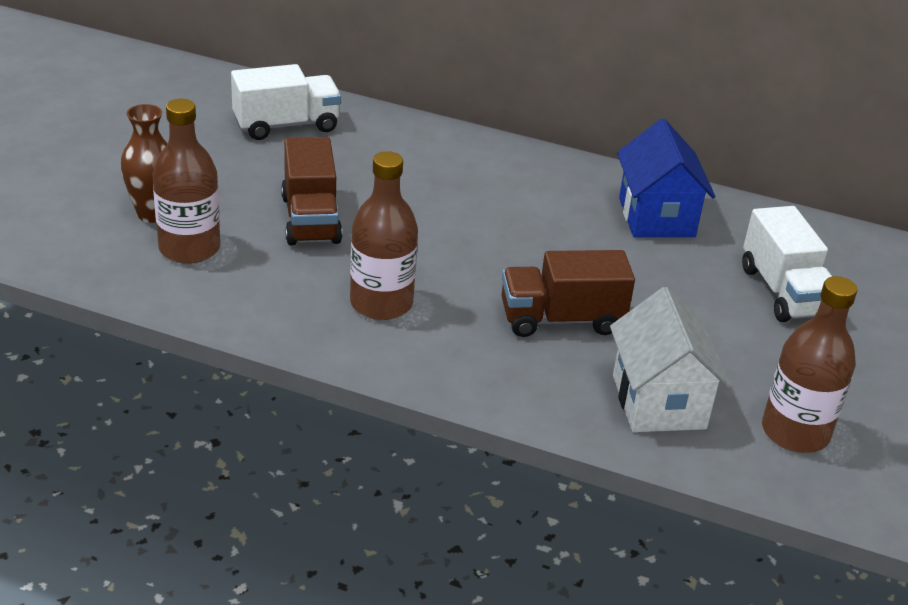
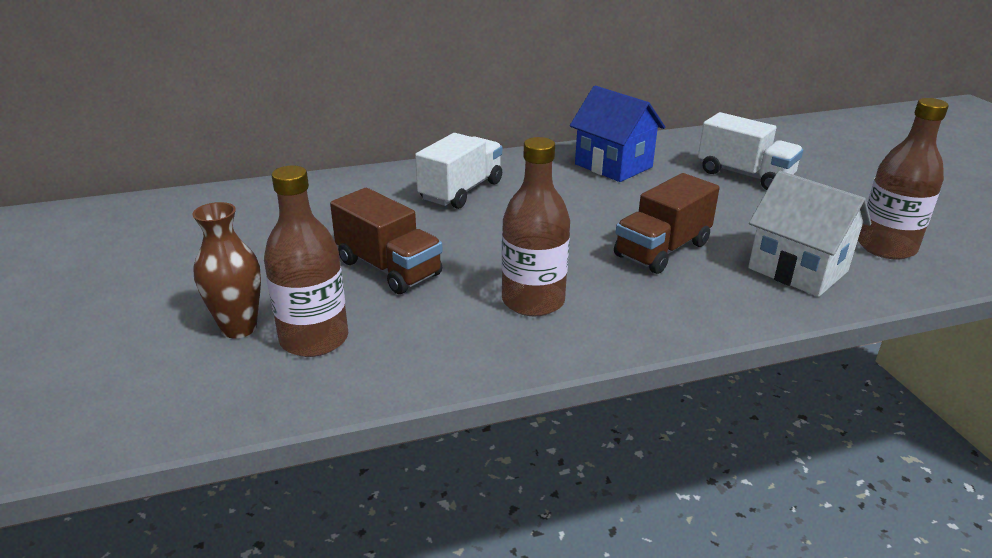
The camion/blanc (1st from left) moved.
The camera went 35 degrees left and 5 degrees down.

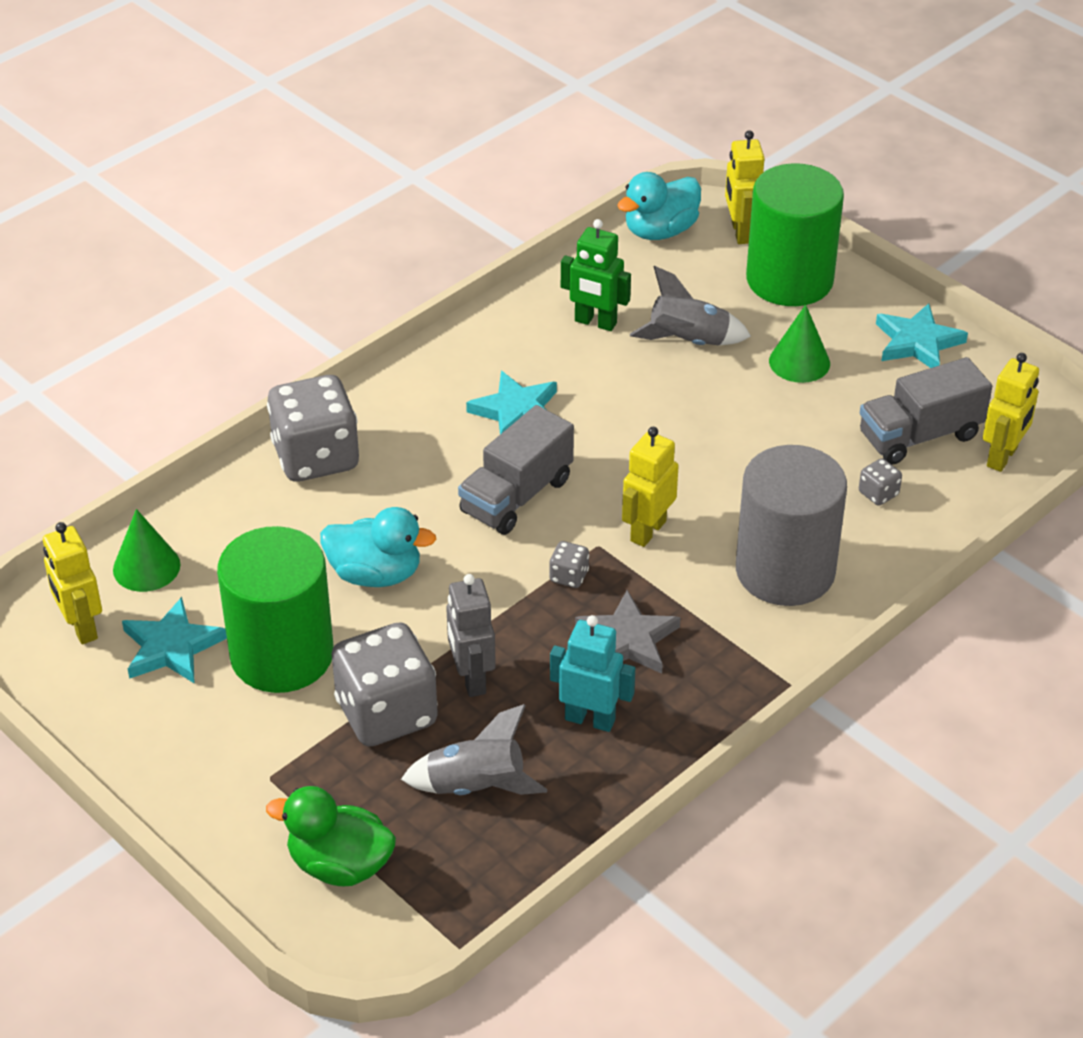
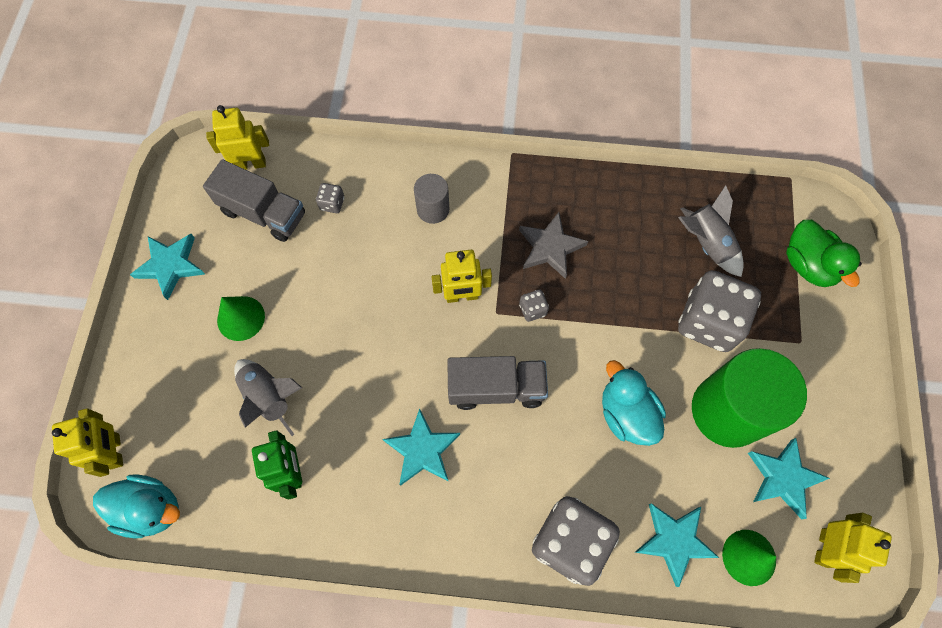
The robot/gris disappeared.
The robot/turquoise disappeared.
The robot/jaune (3rd from left in the first image) turned 60 degrees counterclockwise.
The cylindre/gris changed to 0.49 times the size.
The cylindre/vert (2nd from left) disappeared.
The étoile/turquoise (3rd from left) appeared.
The camera went 130 degrees left and 25 degrees up.

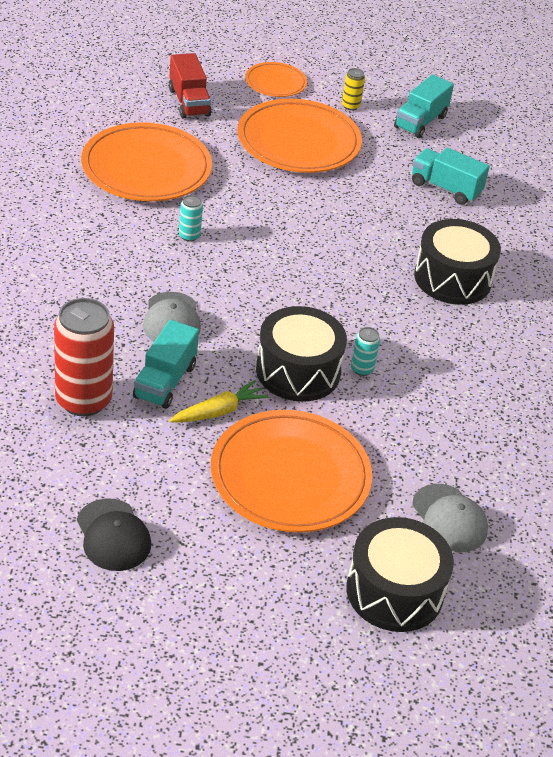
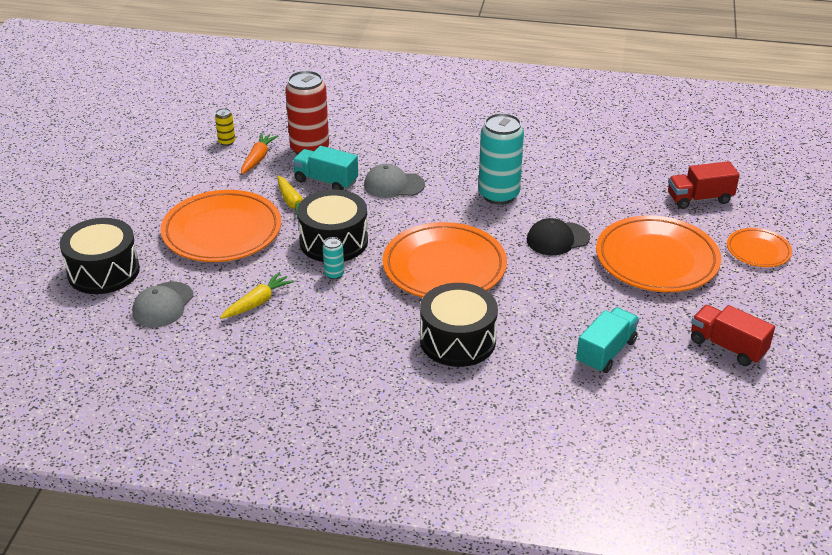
The casquette/noir moved.
The assiette/orange (1st from left in the first image) moved.
The canette/turquoise (1st from left in the first image) changed to 2.27 times the size.
The canette/jaune moved.
The camion/turquoise (2nd from left) became the camion/rouge (2nd from left).
The casquette/gris (2nd from left in the first image) turned 45 degrees counterclockwise.
The carotte/jaune (1st from left) appeared.
The carotte/orange appeared.
The camera went 100 degrees right and 5 degrees down.

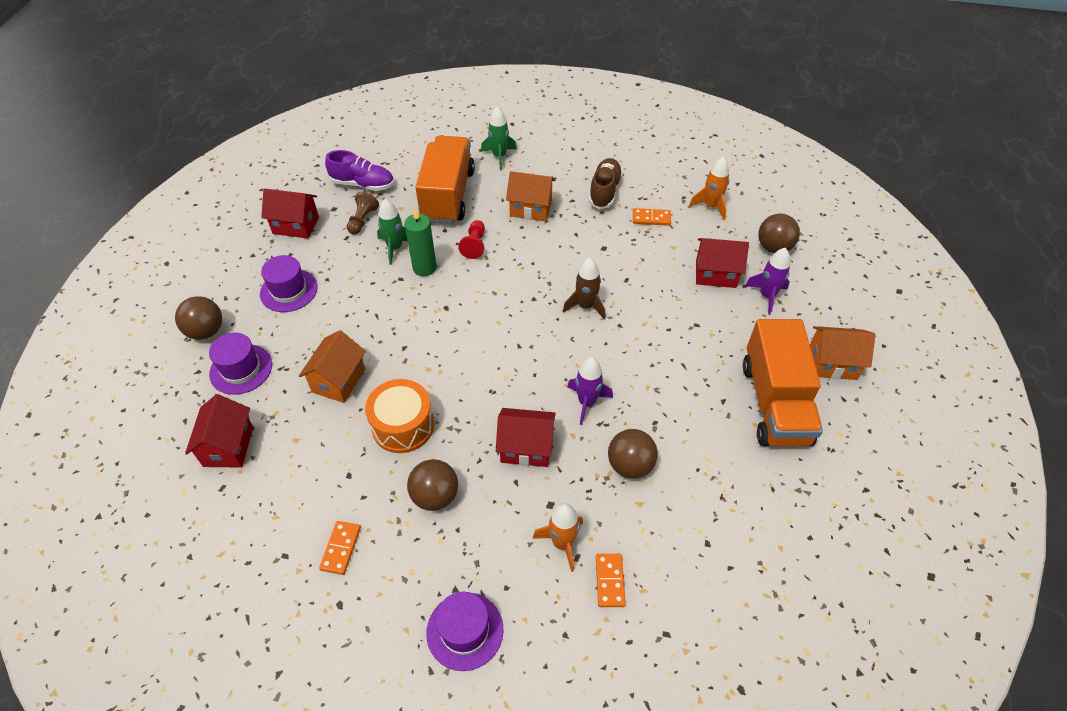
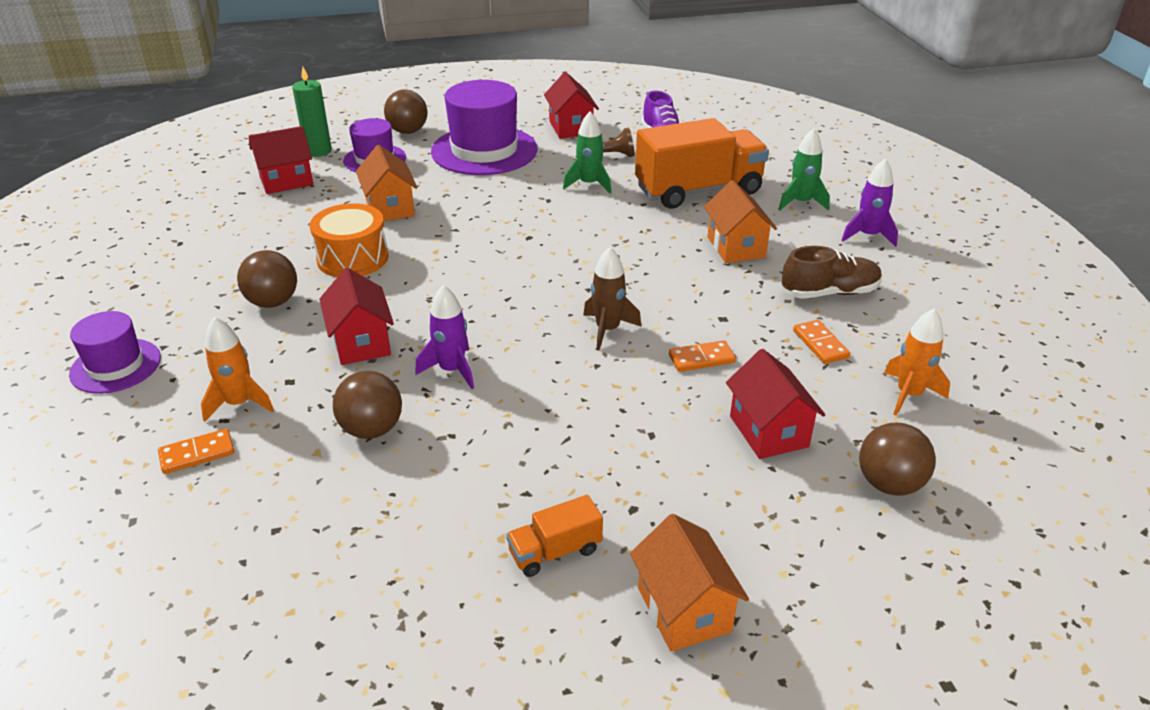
The chapeau/violet (2nd from left in the first image) changed to 1.74 times the size.
The maison/orange (1st from left) turned 75 degrees clockwise.
The domino/orange (1st from left in the first image) moved.
The bougie/vert moved.
The pion/rouge disappeared.
The camion/orange (2nd from left in the first image) changed to 0.45 times the size.
The fusée/violet (2nd from left) moved.
The camera went 65 degrees right and 15 degrees down.

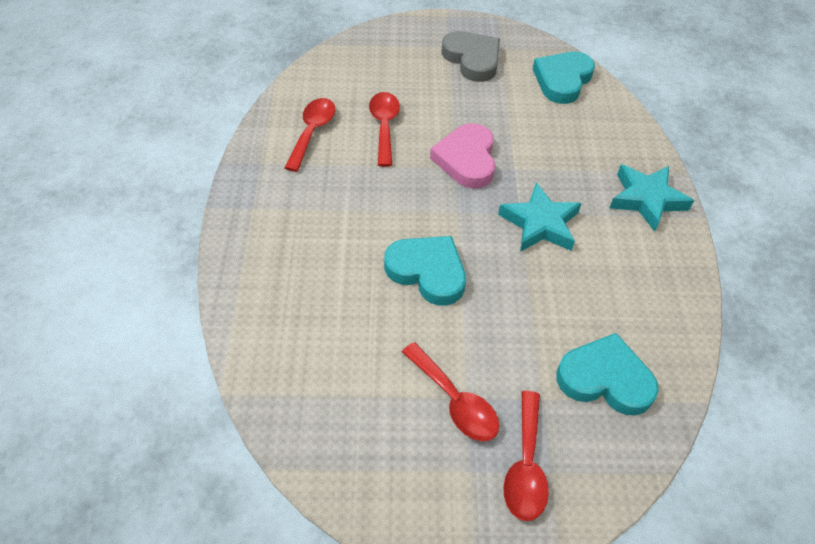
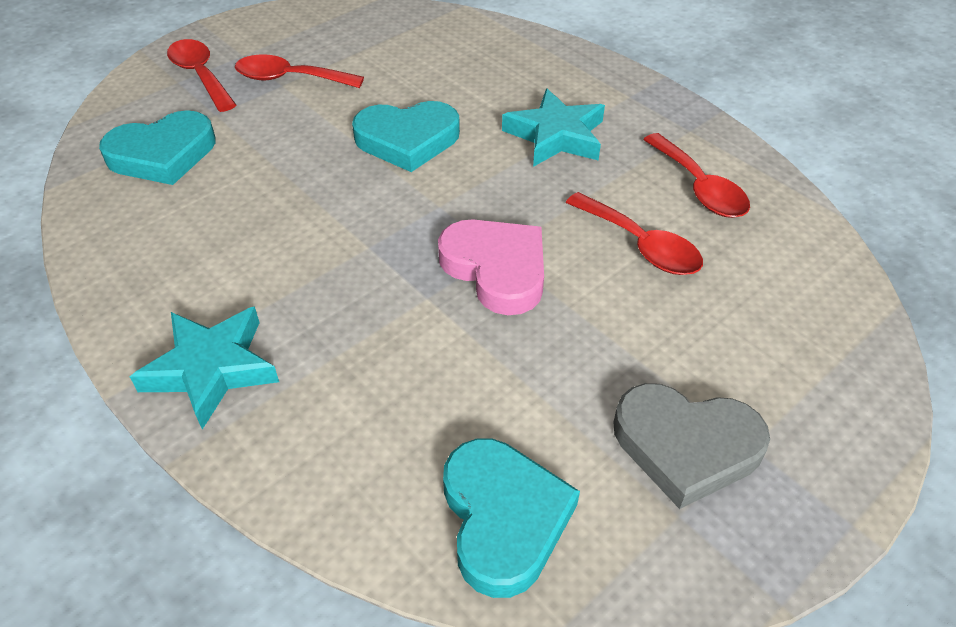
The étoile/turquoise (1st from left in the first image) moved.
The camera went 140 degrees right and 5 degrees down.

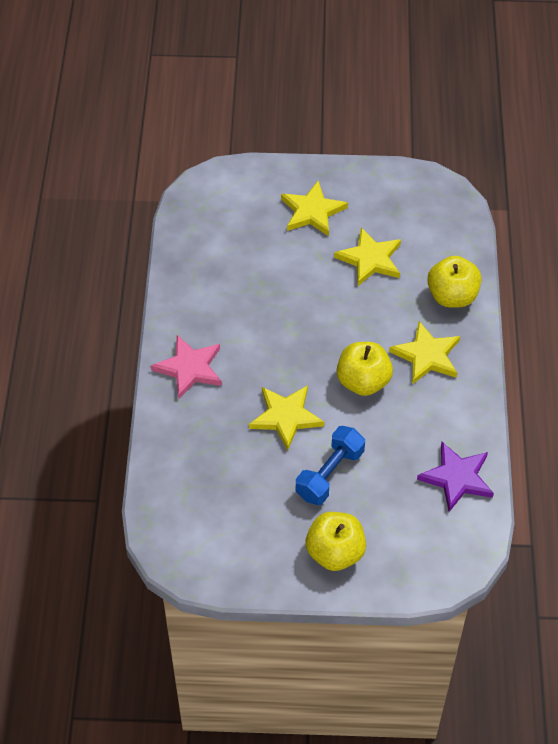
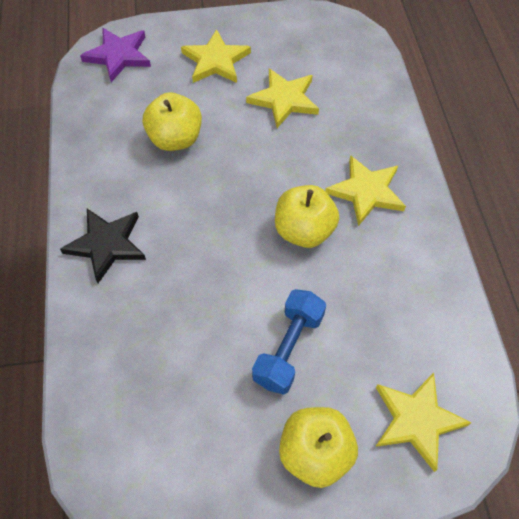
The étoile/rose became the étoile/noir.
The étoile/jaune (1st from left in the first image) moved.
The étoile/violet moved.
The pomme/jaune (3rd from left in the first image) moved.
The camera went 10 degrees left and 5 degrees up.

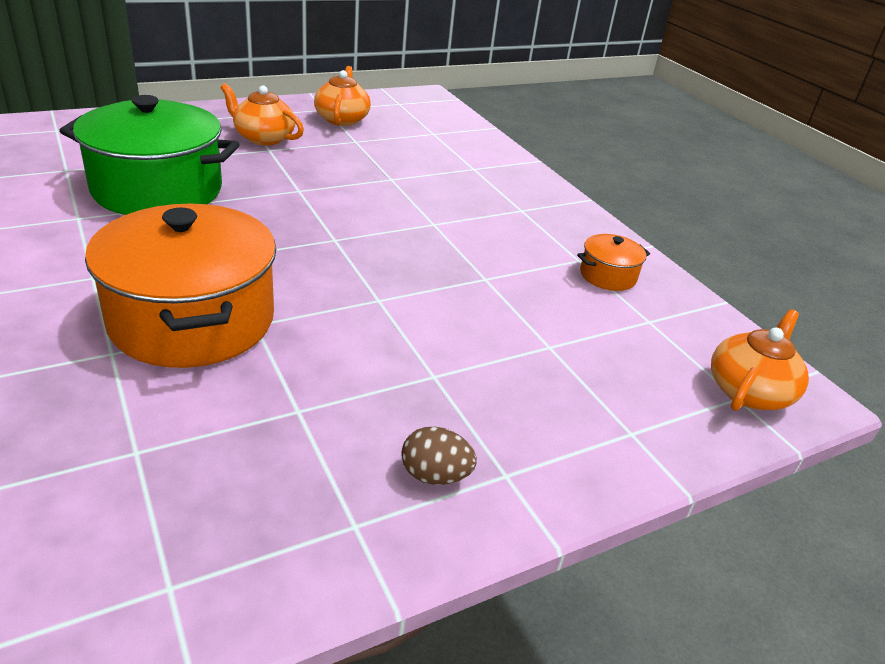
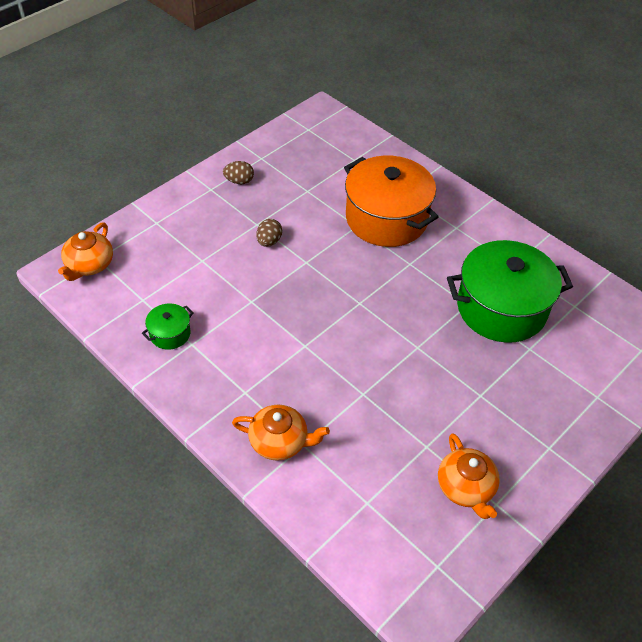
The théière/orange (1st from left in the first image) moved.
The marmite/orange (2nd from left) became the marmite/vert (1st from left).
The œuf/marron (2nd from left) appeared.
The camera went 165 degrees right and 15 degrees up.

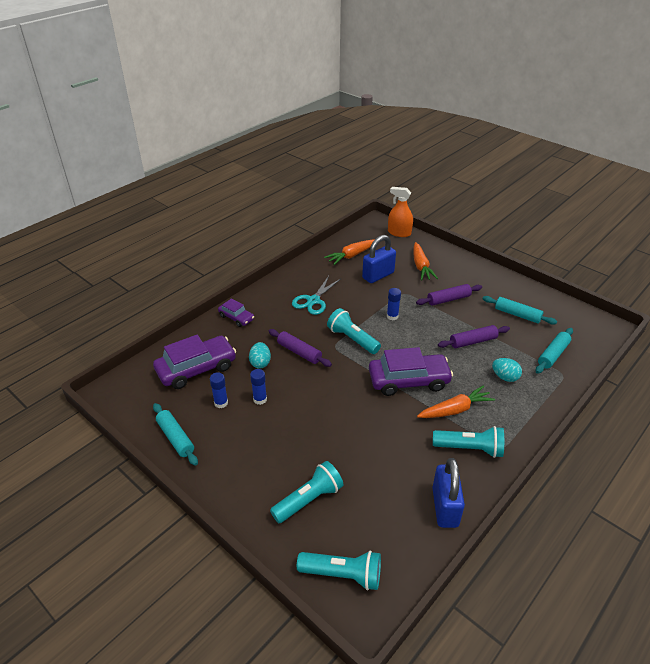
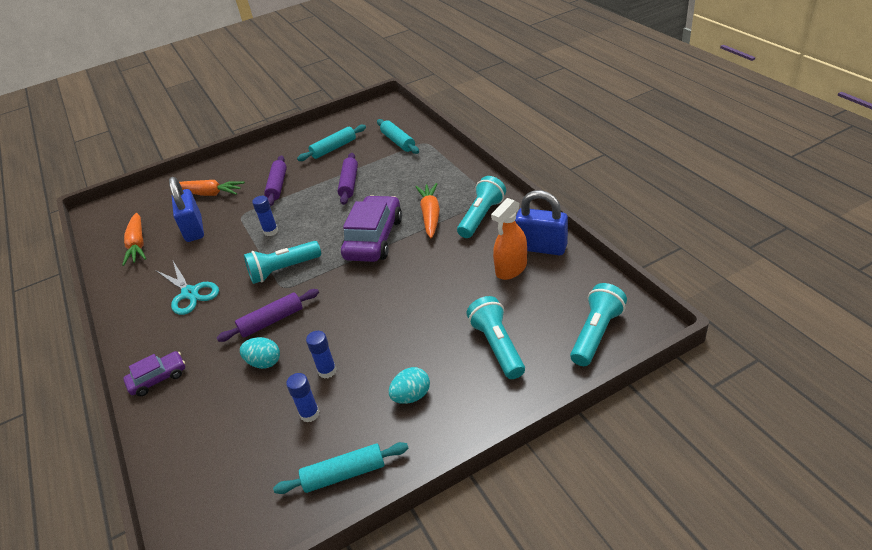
The voiture/violet (1st from left) disappeared.
The vaporisateur/orange moved.
The œuf/turquoise (2nd from left) moved.
The camera went 65 degrees left and 0 degrees up.

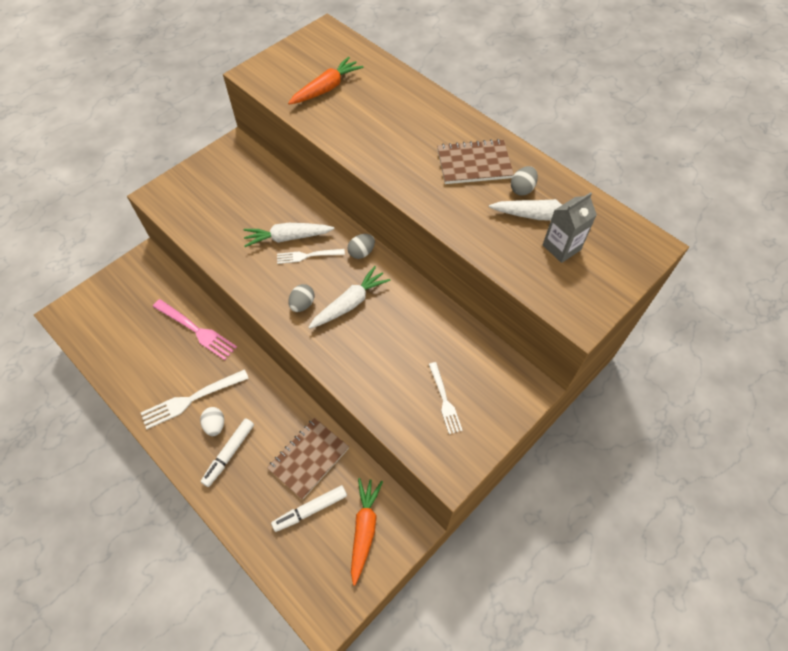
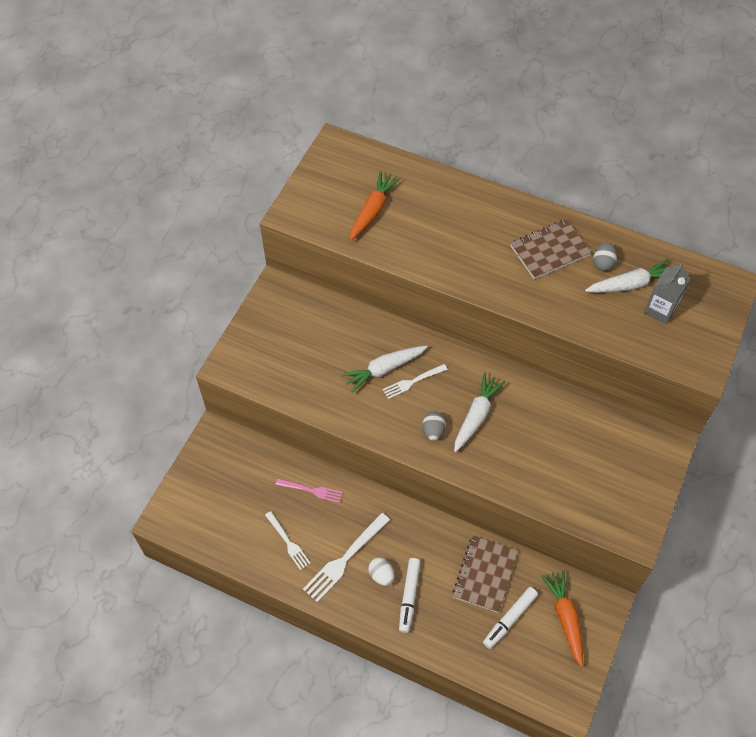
The fourchette/rose changed to 0.63 times the size.
The œuf/gris (2nd from left) disappeared.
The fourchette/blanc (3rd from left in the first image) moved.
The camera went 20 degrees left and 0 degrees up.

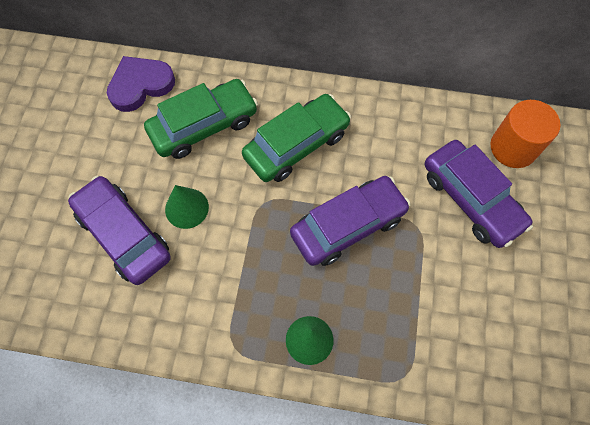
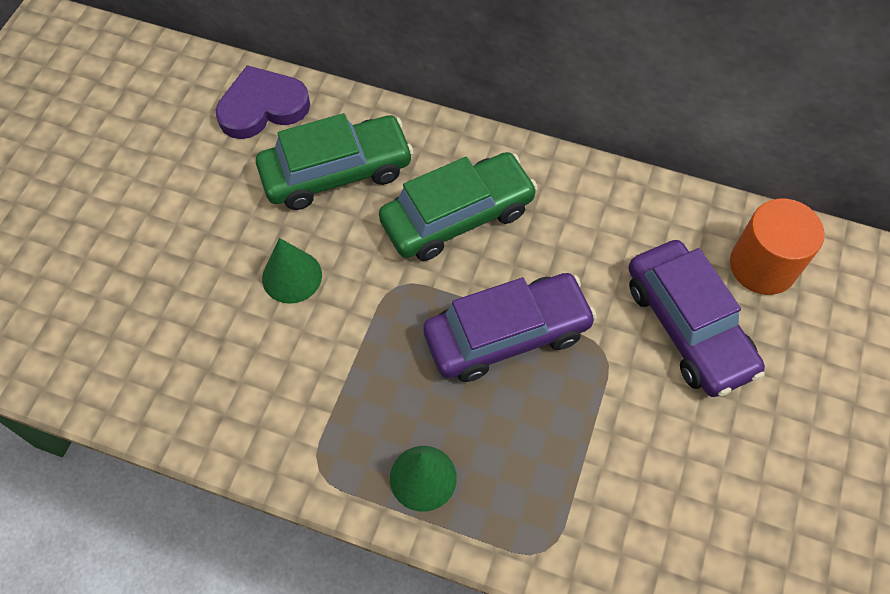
The voiture/violet (1st from left) disappeared.
The camera went 10 degrees right and 5 degrees down.

